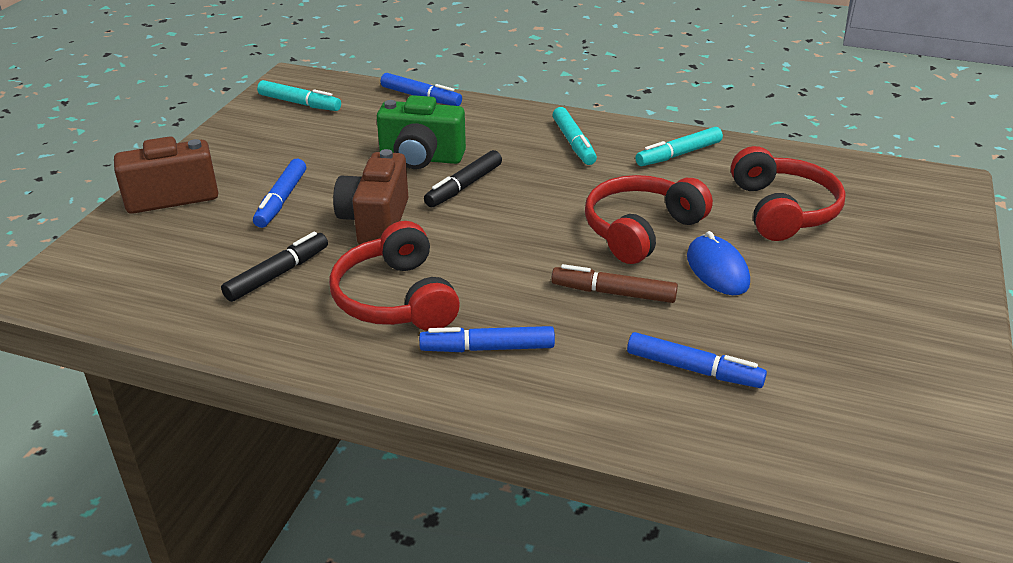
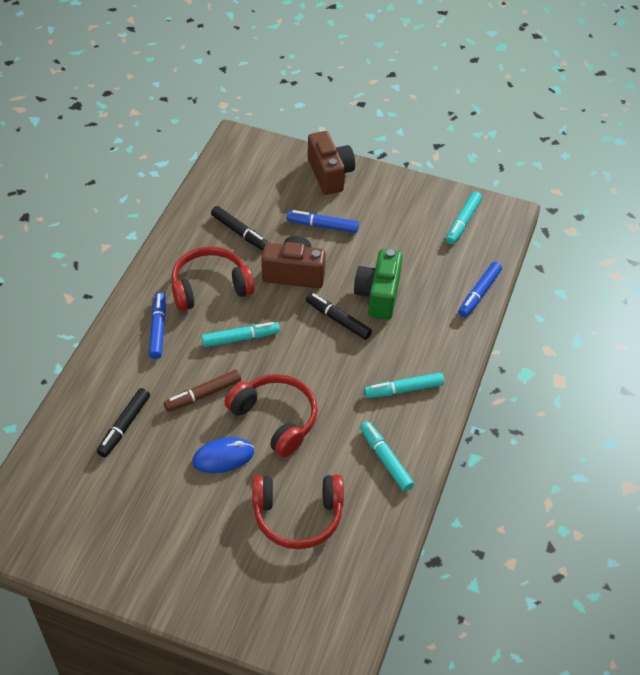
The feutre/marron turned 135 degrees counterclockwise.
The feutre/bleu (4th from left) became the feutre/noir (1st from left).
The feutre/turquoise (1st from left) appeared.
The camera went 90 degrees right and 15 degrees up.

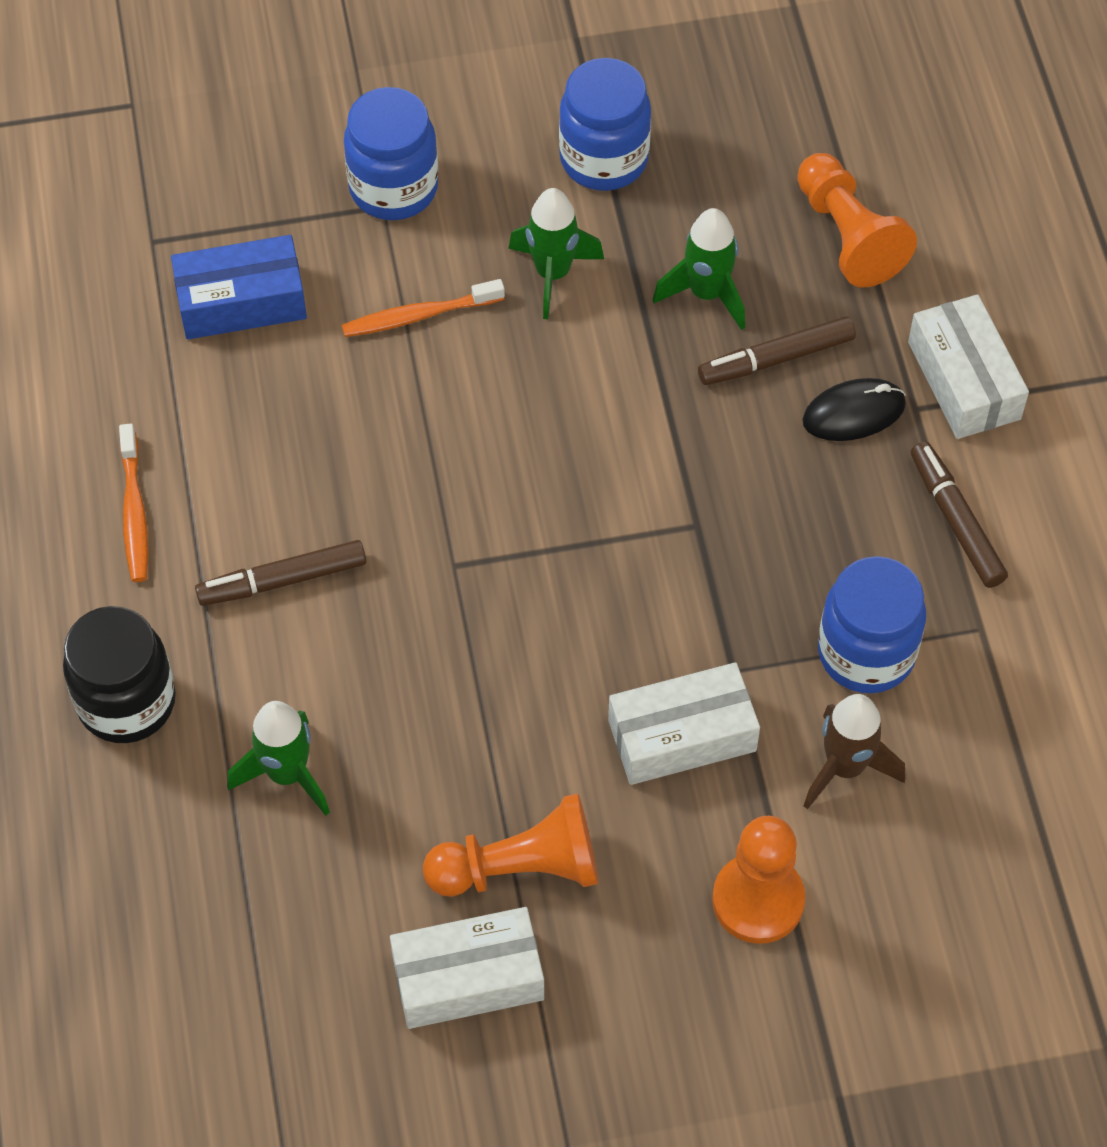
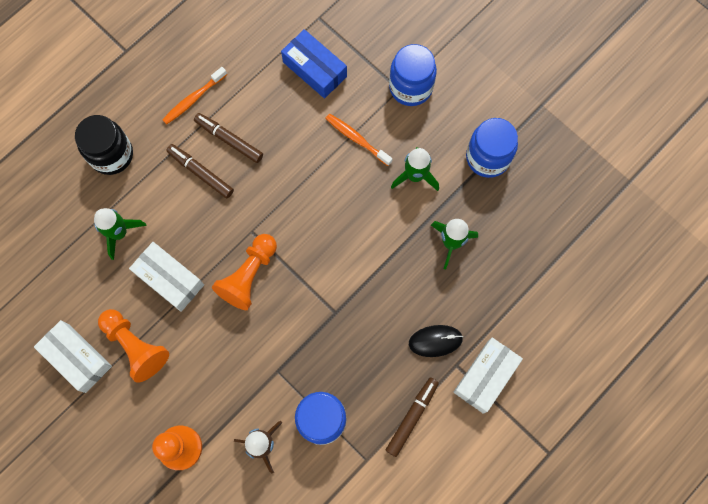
The boîte/blanc (2nd from left) moved.
The feutre/marron (2nd from left) moved.
The pion/orange (3rd from left) moved.
The souris/noir turned 45 degrees counterclockwise.
The camera went 55 degrees right and 15 degrees up.

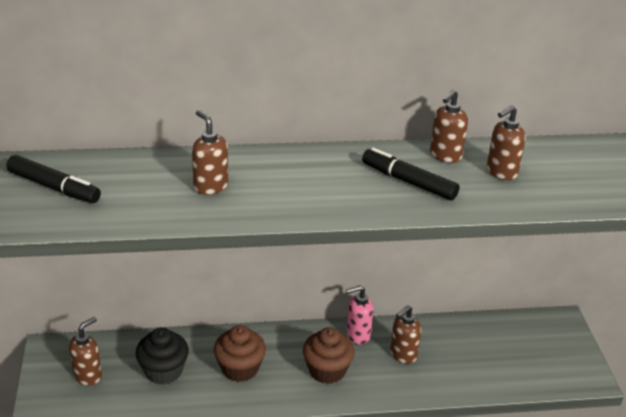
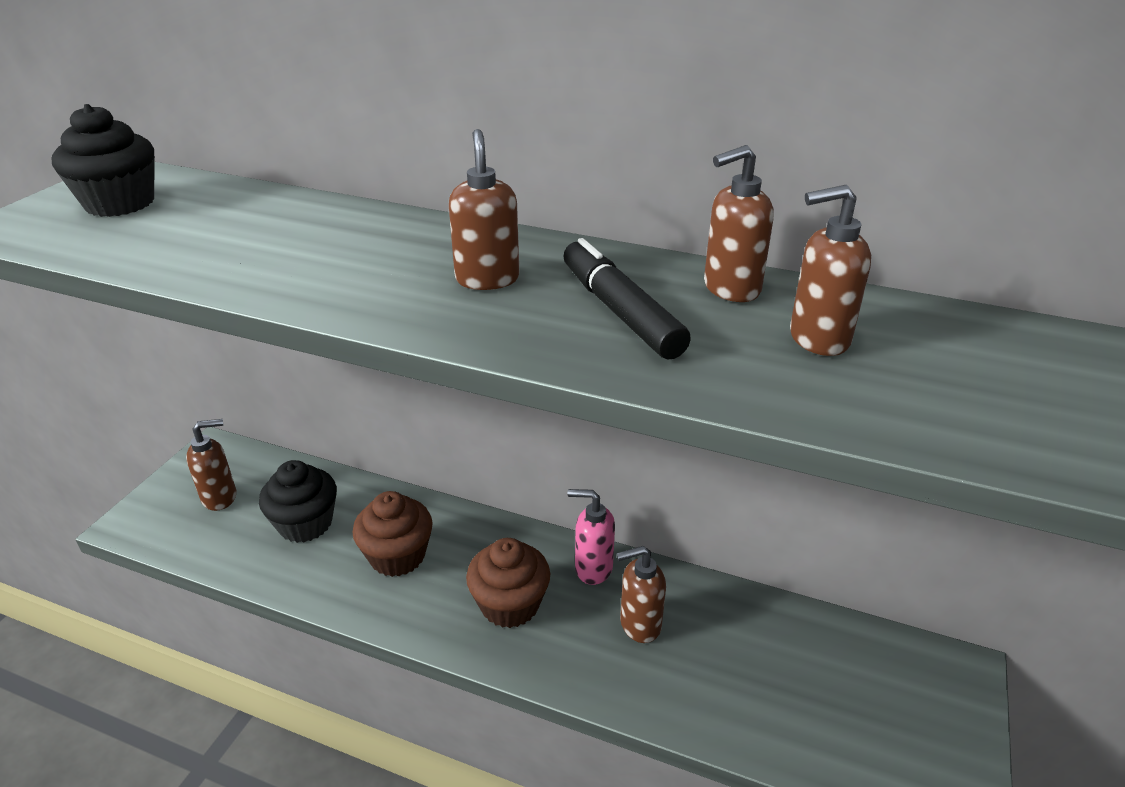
The feutre/noir (1st from left) was replaced by the muffin/noir (1st from left).
The distributeur de savon/marron (2nd from left) moved.
The camera went 30 degrees right and 0 degrees up.

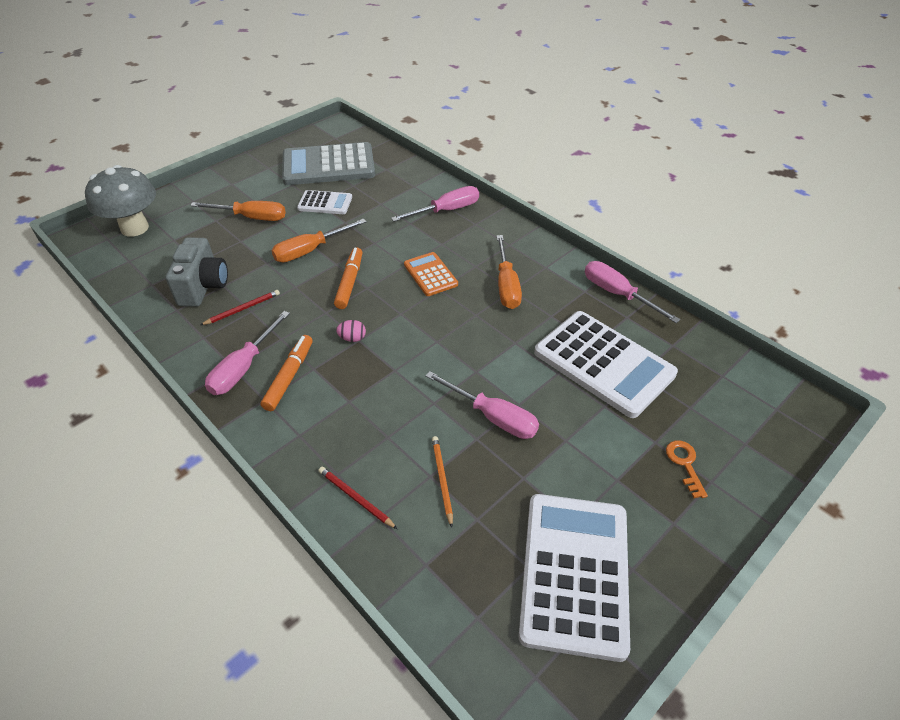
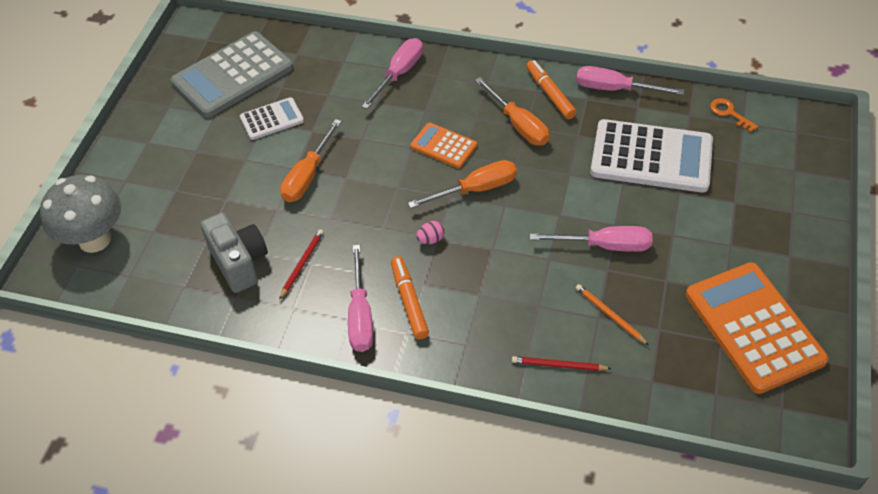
The tournevis/orange (1st from left in the first image) moved.
The feutre/orange (2nd from left) moved.
The calculatrice/blanc (2nd from left) became the calculatrice/orange (2nd from left).
The clé/orange moved.
The camera went 30 degrees left and 5 degrees up.

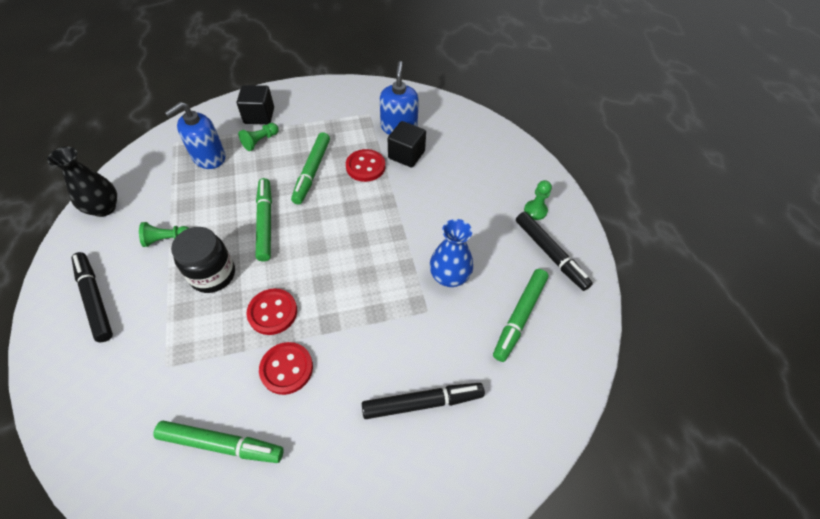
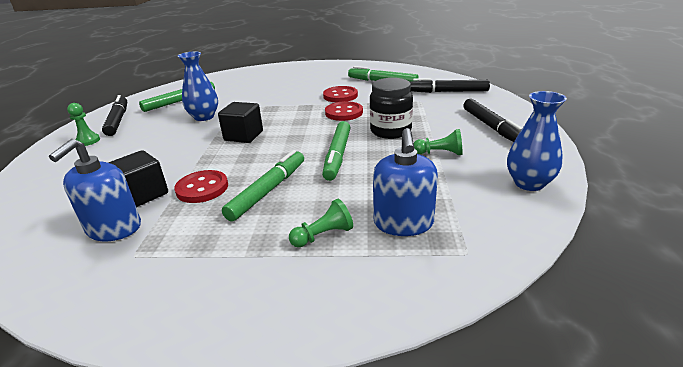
The vase/noir became the vase/bleu (2nd from left).
The distributeur de savon/bleu (1st from left in the first image) turned 120 degrees clockwise.
The cube/noir (1st from left in the first image) moved.
The feutre/noir (2nd from left) moved.
The camera went 160 degrees left and 25 degrees down.

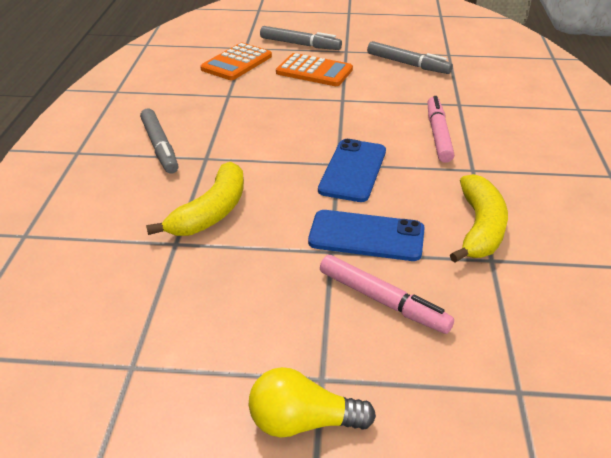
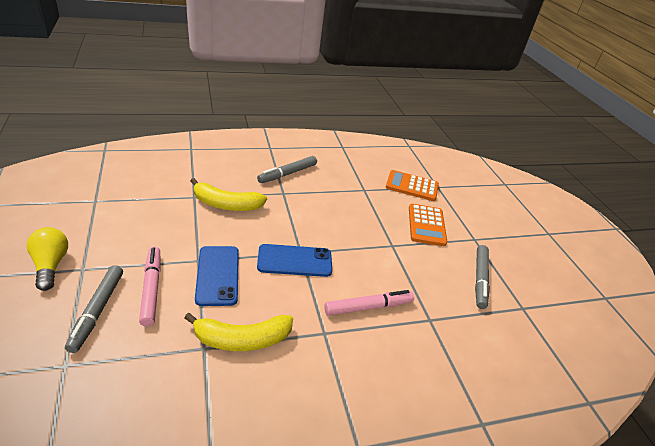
The feutre/gris (2nd from left in the first image) moved.
The feutre/rose (1st from left) turned 150 degrees clockwise.
The camera went 65 degrees right and 0 degrees up.

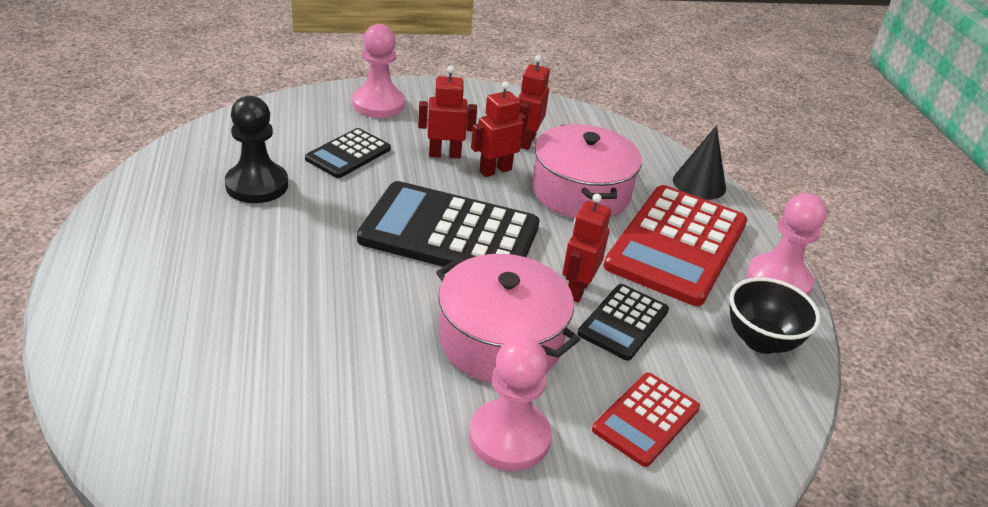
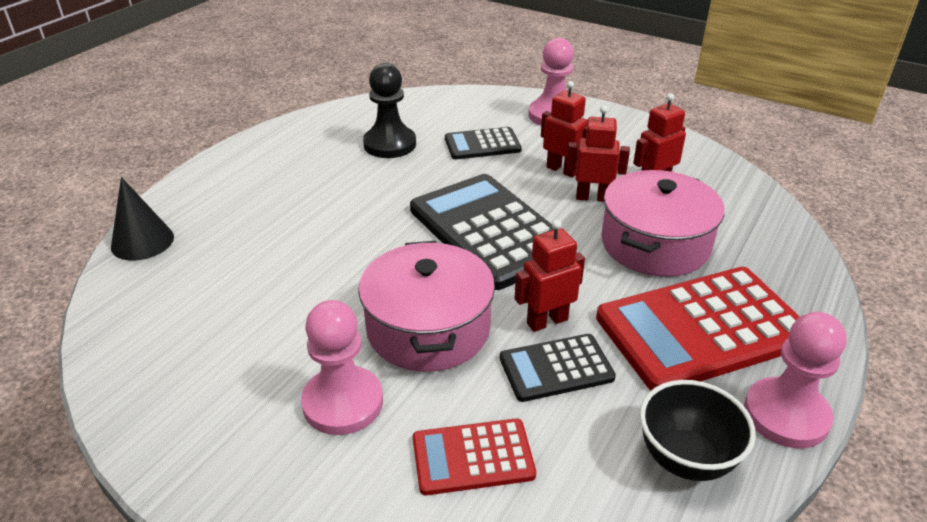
The cône/noir moved.
The camera went 45 degrees right and 0 degrees up.

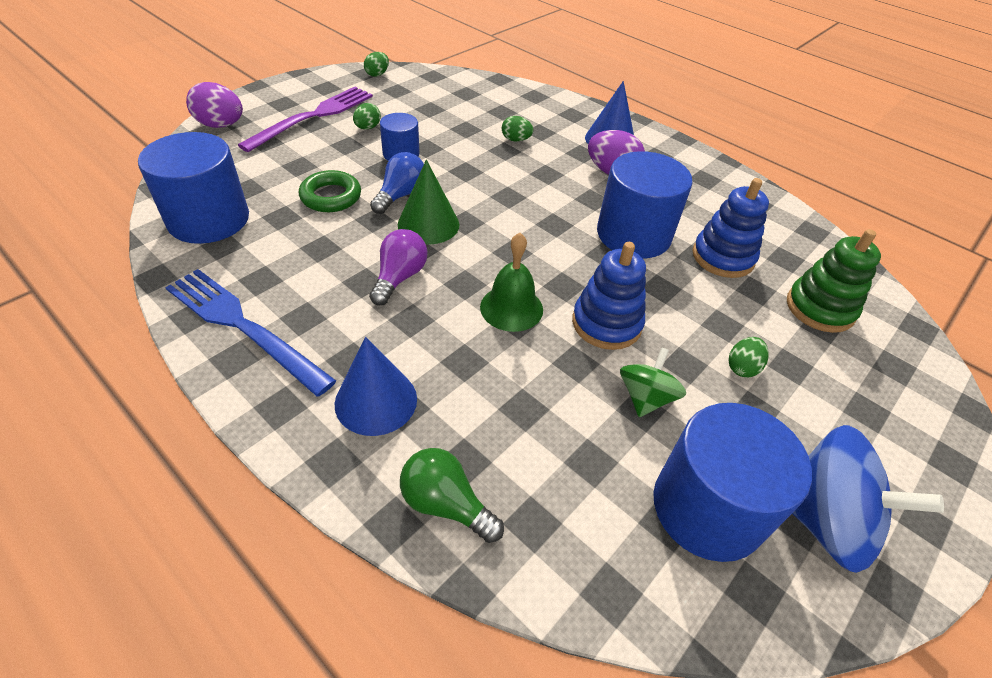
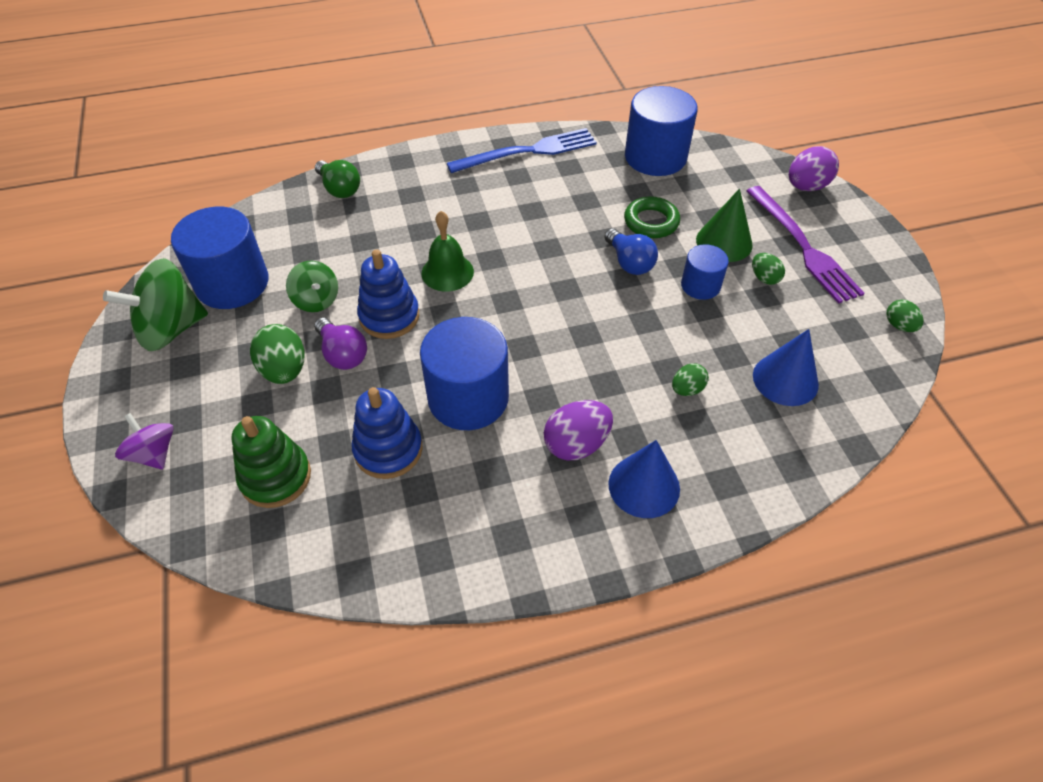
The cône/bleu (1st from left in the first image) moved.
The ampoule/violet moved.
The cône/vert moved.
The ampoule/vert turned 75 degrees clockwise.
The œuf/vert (4th from left in the first image) changed to 1.70 times the size.
The toupie/bleu became the toupie/vert (1st from left).
The toupie/violet appeared.
The camera went 125 degrees right and 5 degrees up.

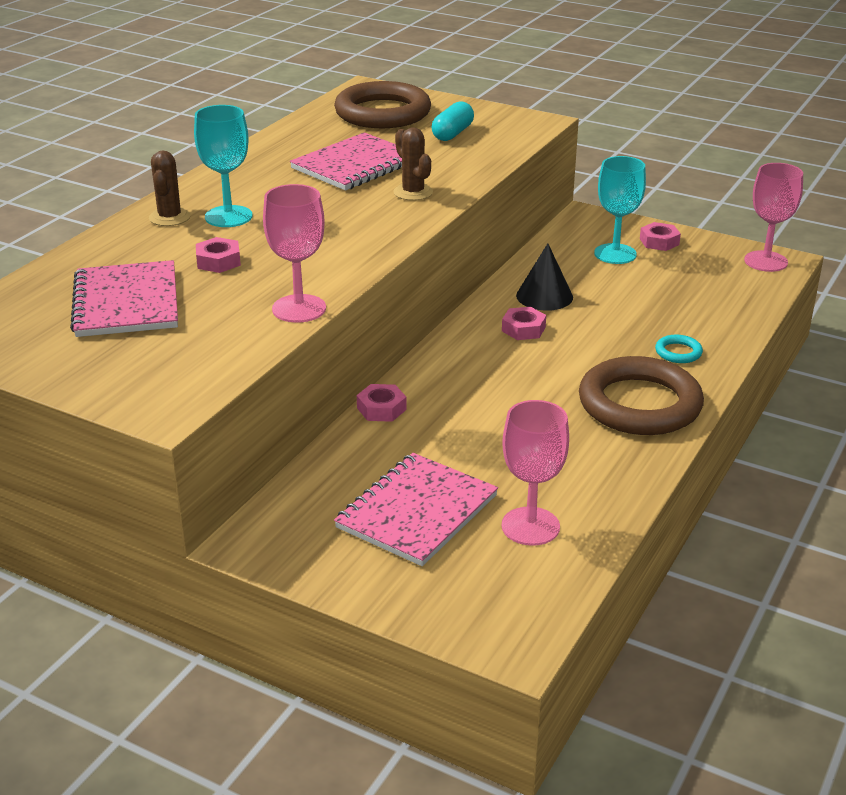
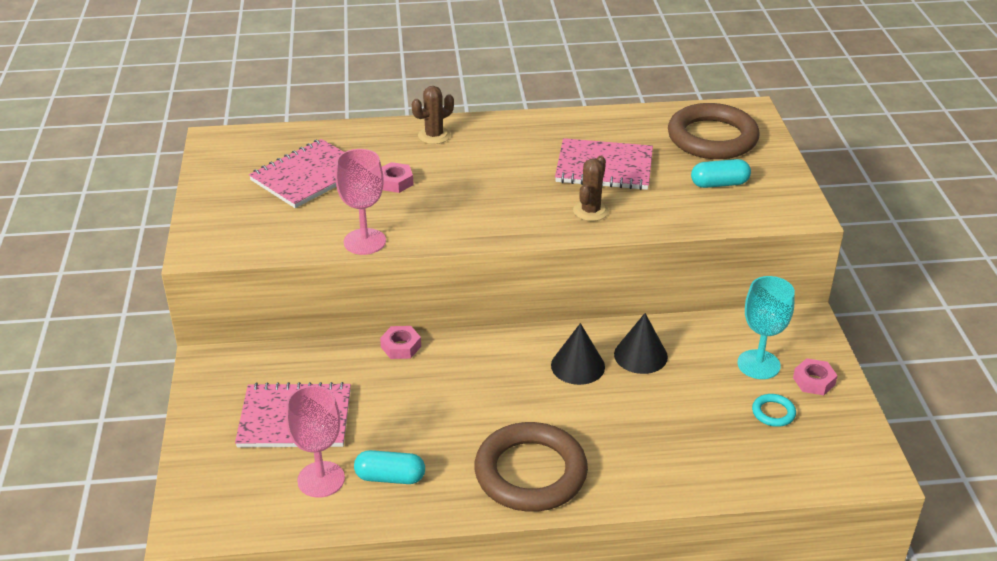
The verre à pied/turquoise (1st from left) disappeared.
The écrou/rose (3rd from left) was replaced by the cône/noir (1st from left).
The anneau/turquoise moved.
The verre à pied/rose (3rd from left) disappeared.
The gélule/turquoise (1st from left) appeared.
The camera went 55 degrees right and 5 degrees up.

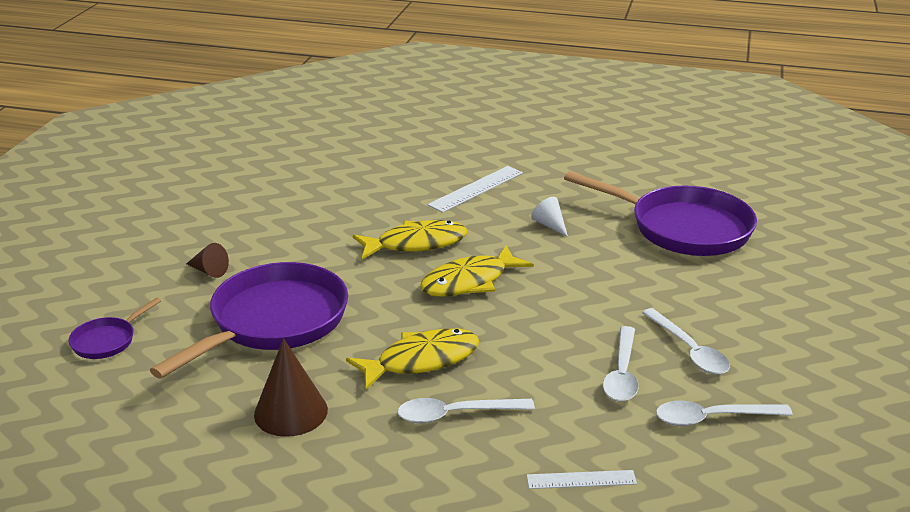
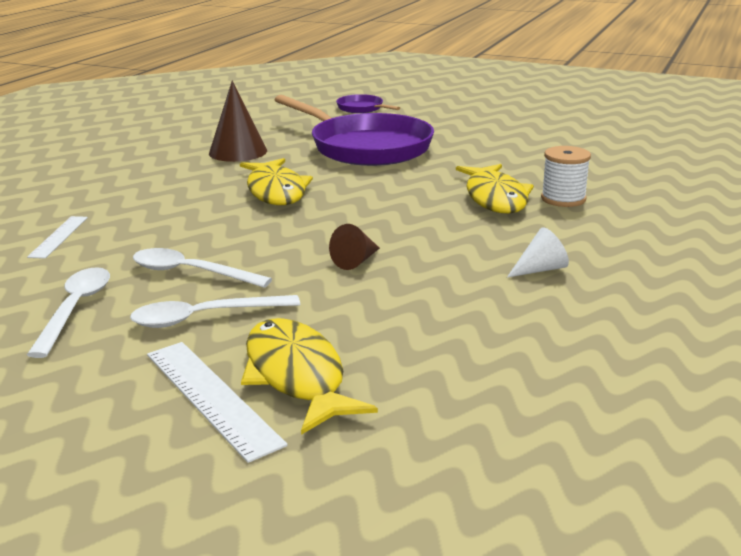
The cône/marron (1st from left in the first image) moved.
The cuillère/blanc (1st from left) disappeared.
The poisson/jaune (3rd from left in the first image) moved.
The règle/blanc (1st from left in the first image) moved.
The poêle/violet (3rd from left) disappeared.
The bobine/blanc appeared.
The camera went 100 degrees right and 5 degrees down.

